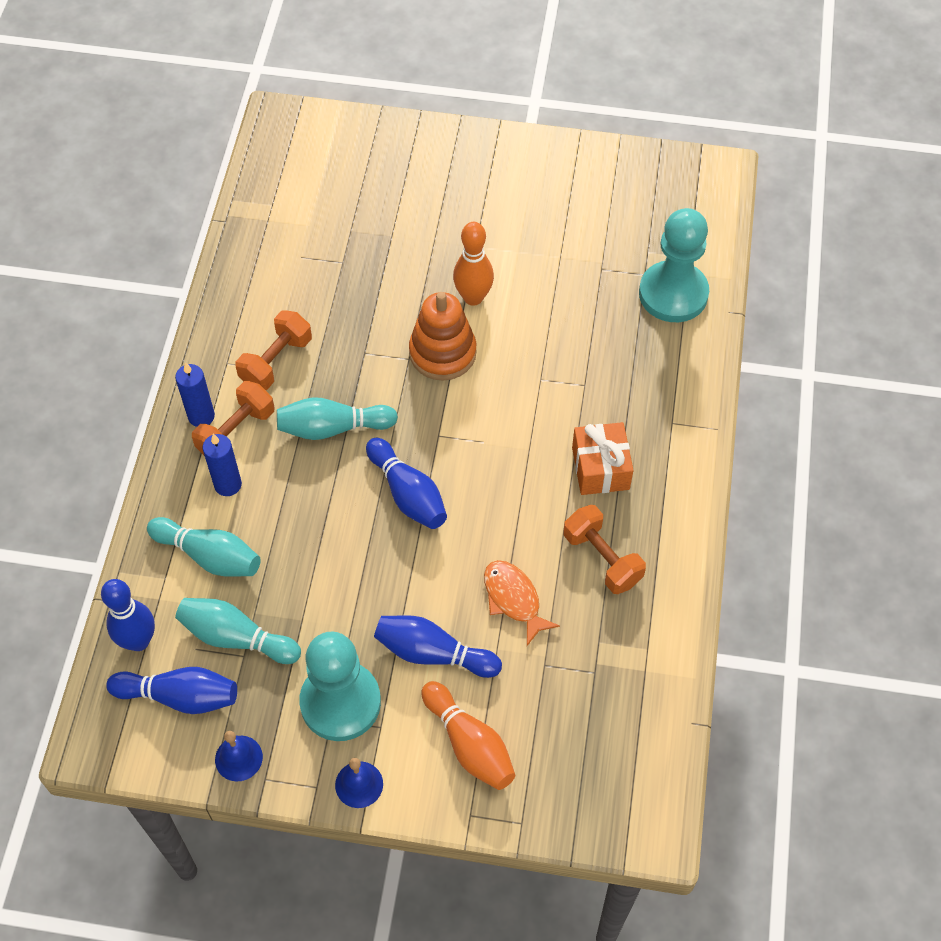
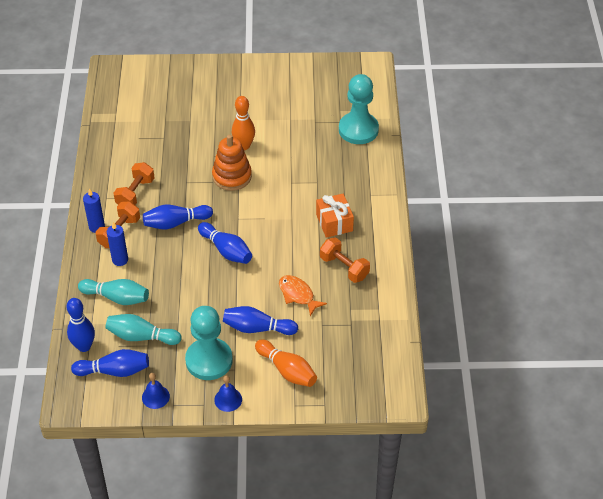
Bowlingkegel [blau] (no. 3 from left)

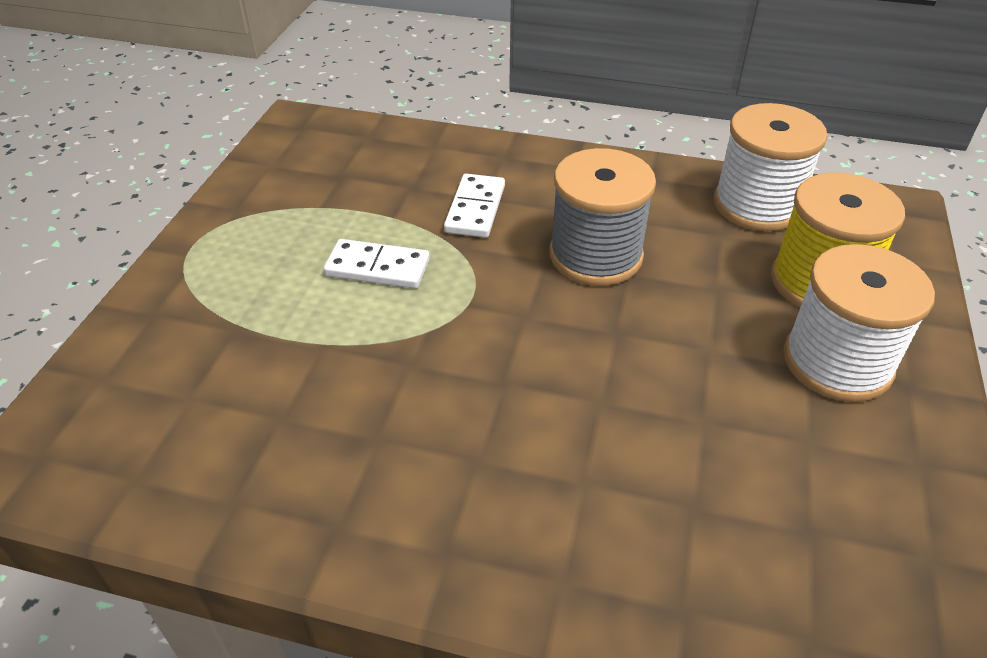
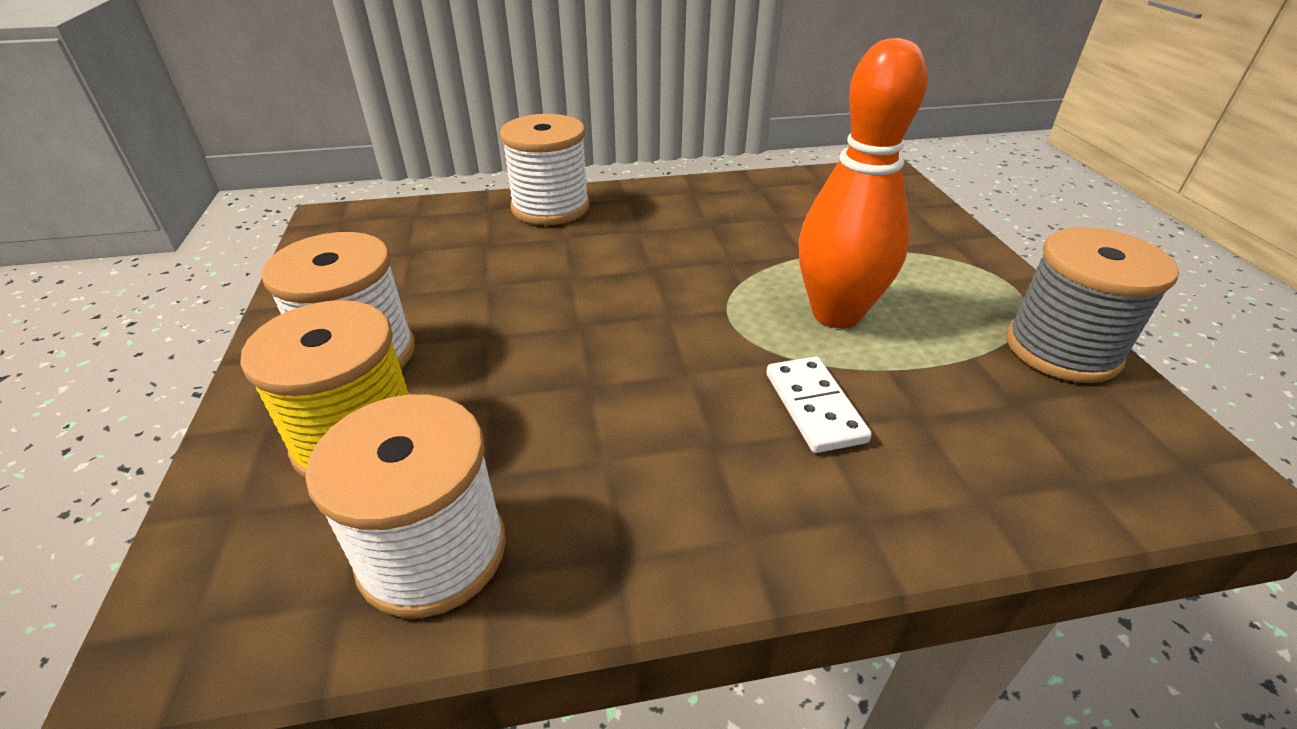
Garnrolle [weiß] (no. 3 from left)
Garnrolle [grau]
Bowlingkegel [orange]

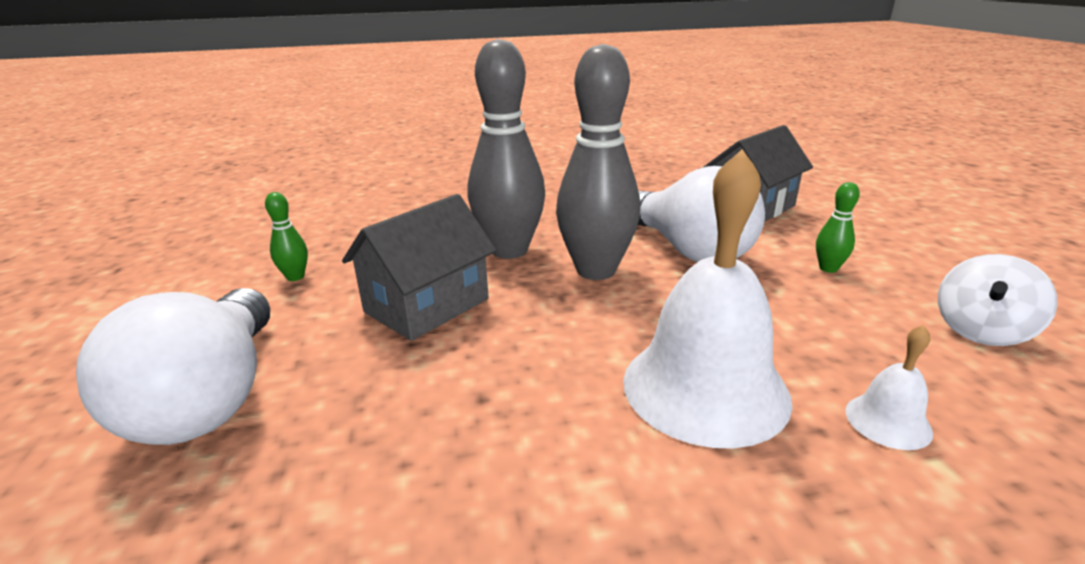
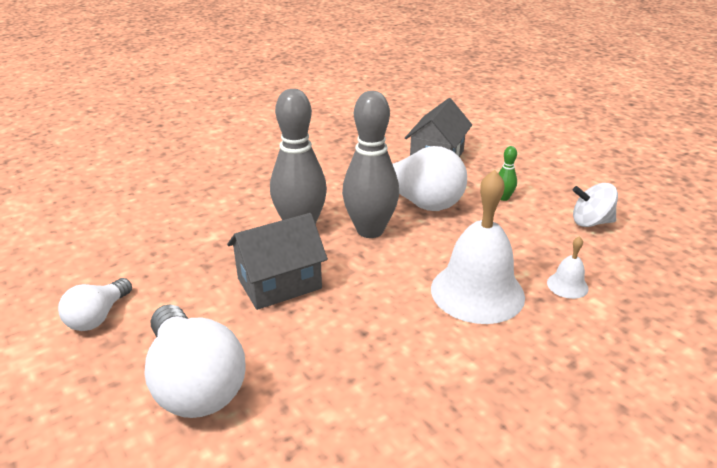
Bowlingkegel [grün] (no. 1 from left in the first image)
Glühbirne [weiß] (no. 1 from left)
Haus [grau] (no. 1 from left)
Kreisel [weiß]

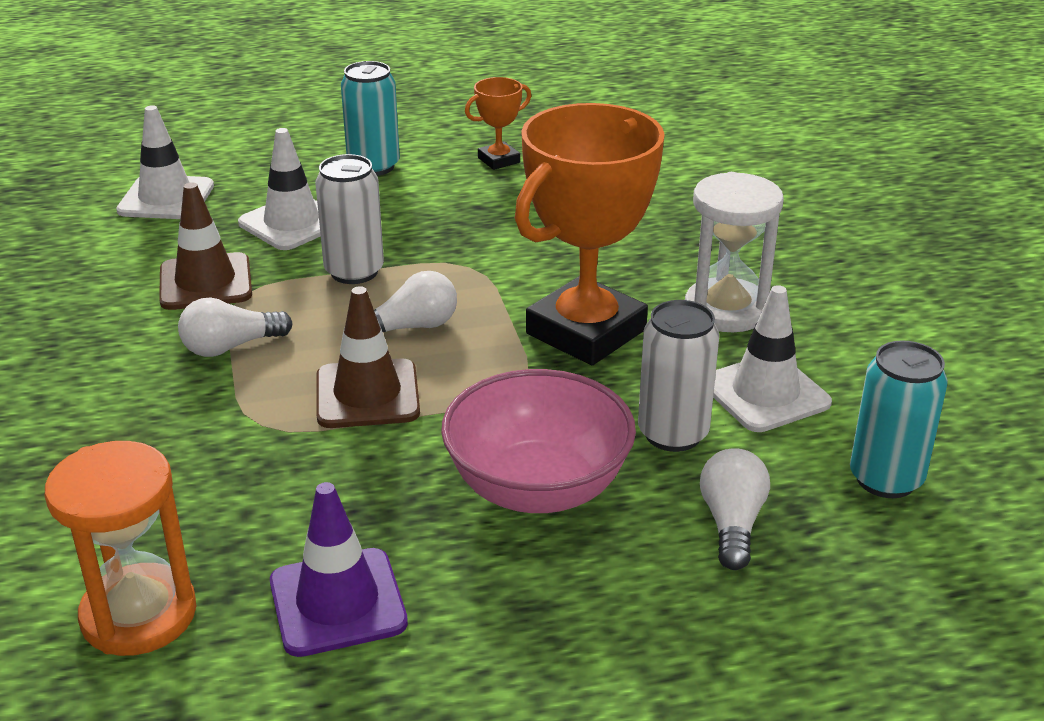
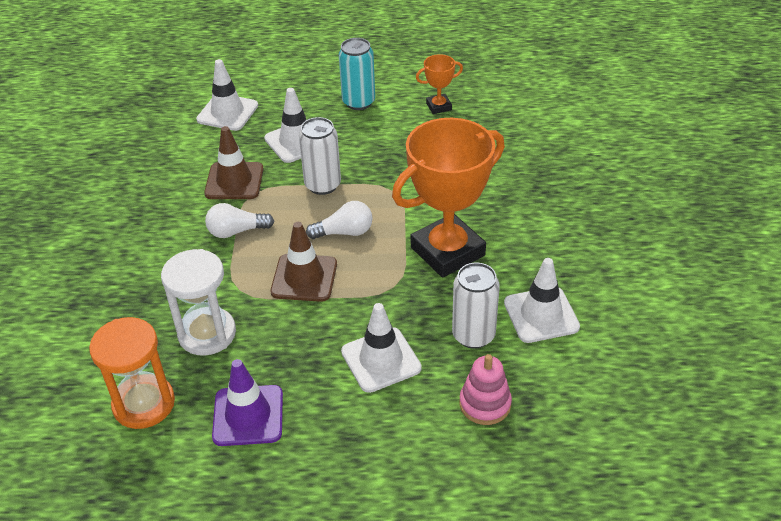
Dose [türkis] (no. 2 from left in the first image)
Sanduhr [weiß]
Leitkegel [weiß] (no. 3 from left)
Stapelspielzeug [rosa]

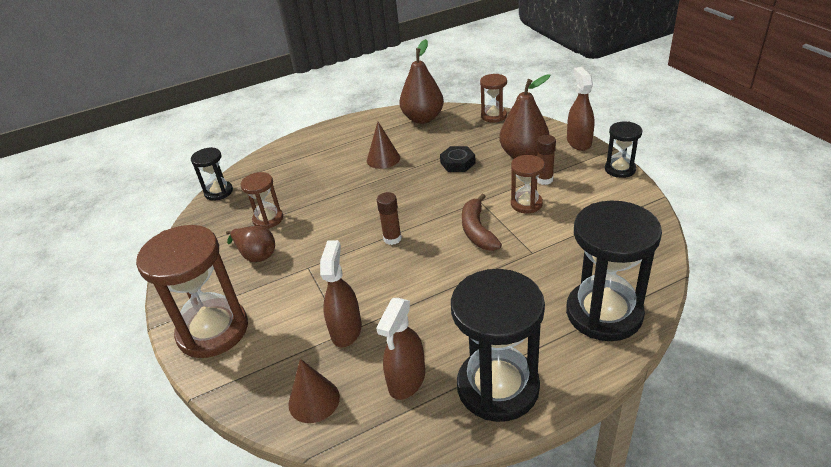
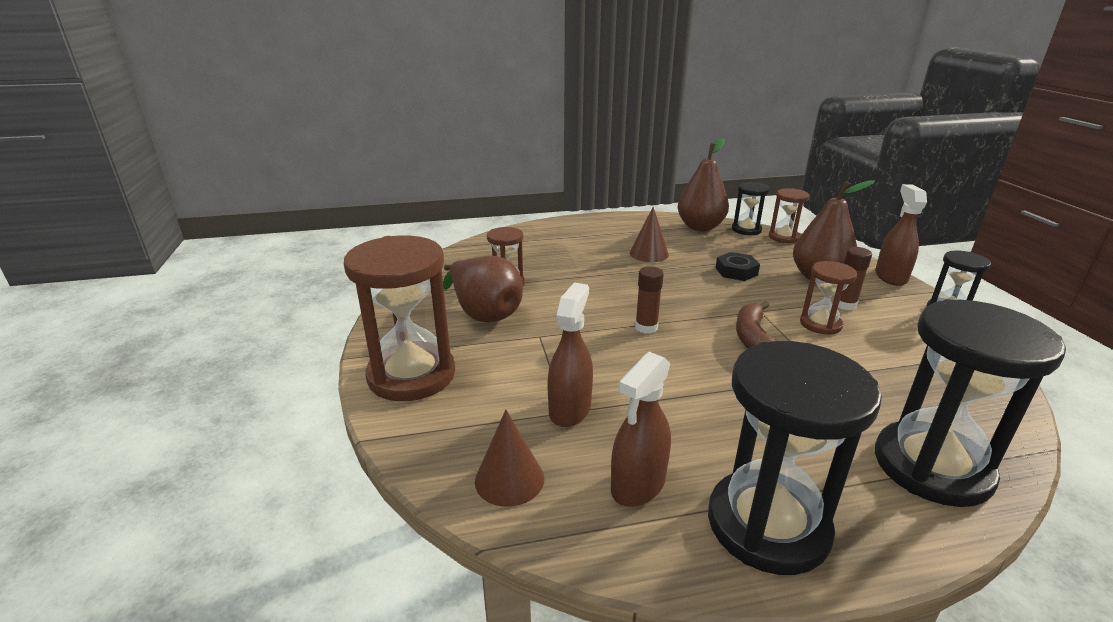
Sanduhr [schwarz] (no. 1 from left)
Birne [braun] (no. 1 from left)

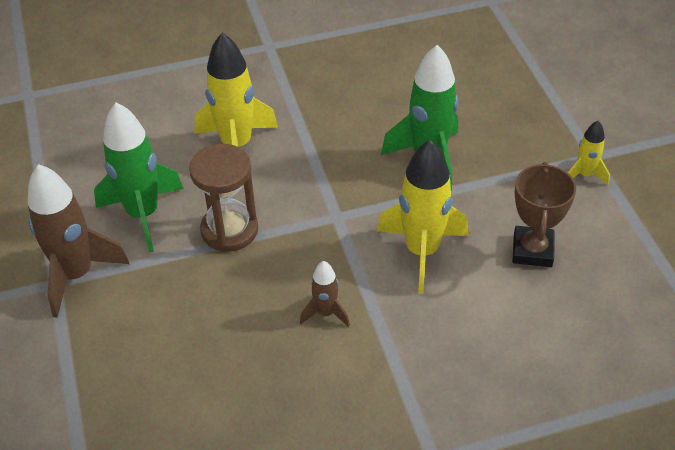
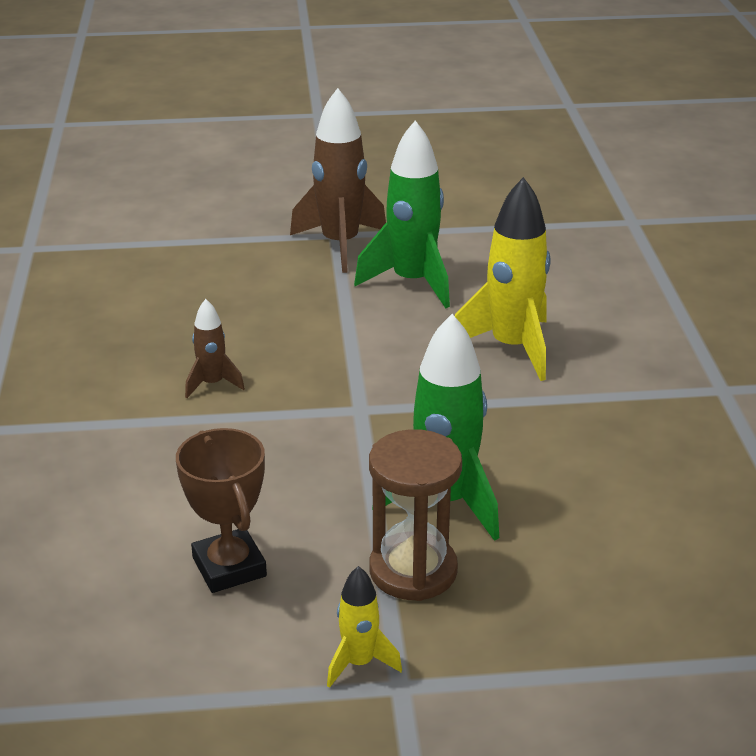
Rakete [gelb] (no. 2 from left in the first image)
Sanduhr [braun]
Pokal [braun]

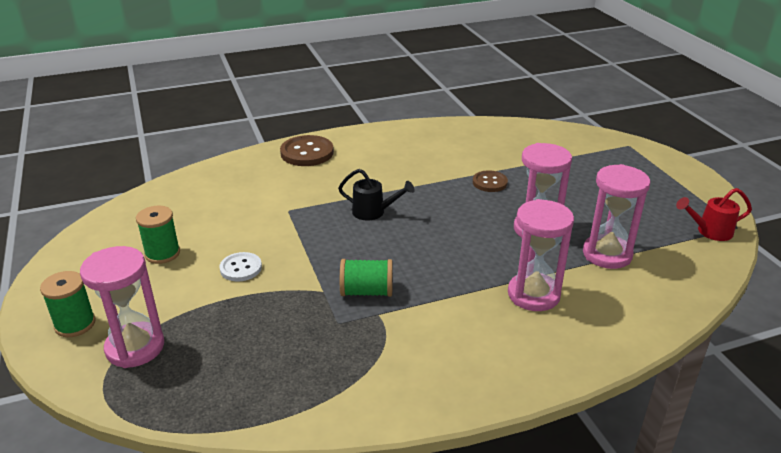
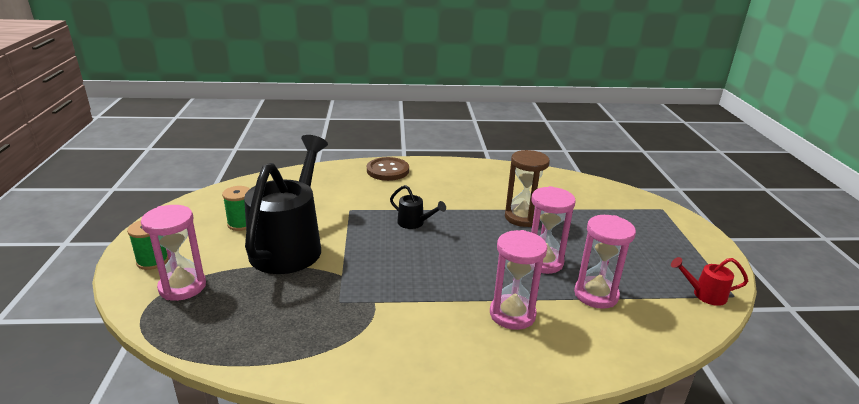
Garnrolle [grün] (no. 3 from left in the first image)
Gießkanne [schwarz] (no. 1 from left)
Sanduhr [braun]

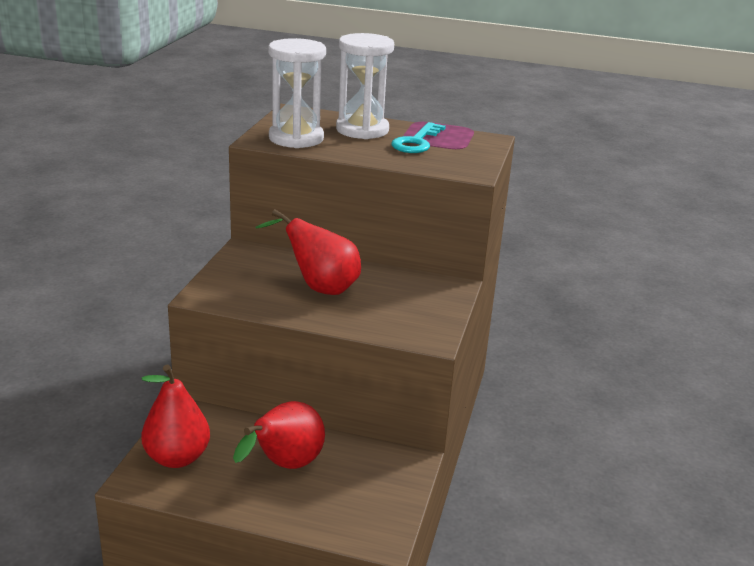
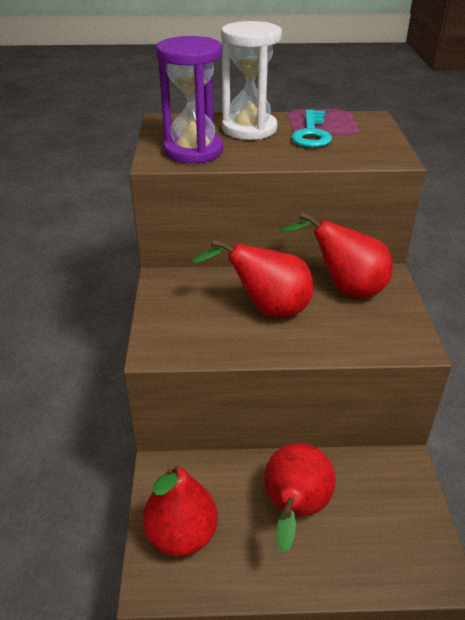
Birne [rot] (no. 4 from left)
Sanduhr [lila]

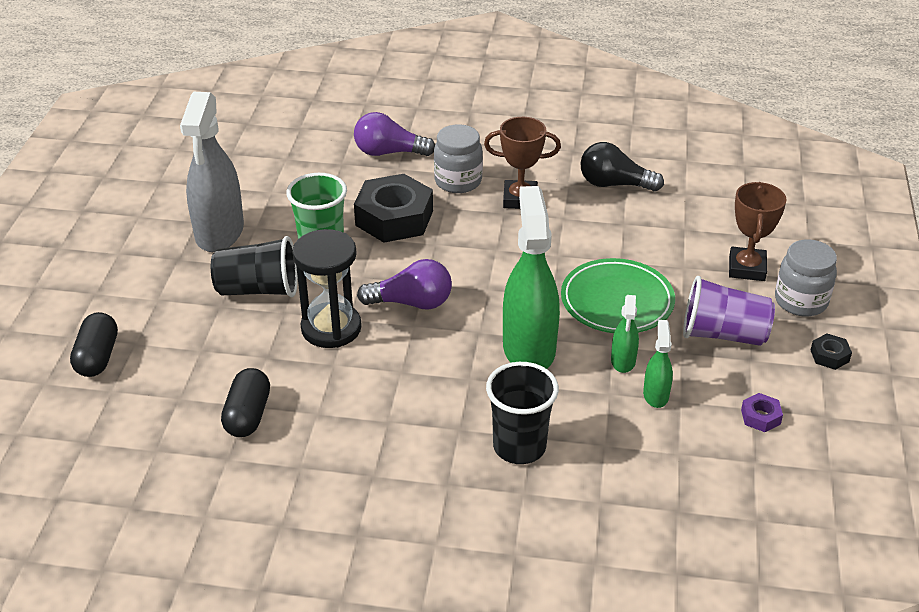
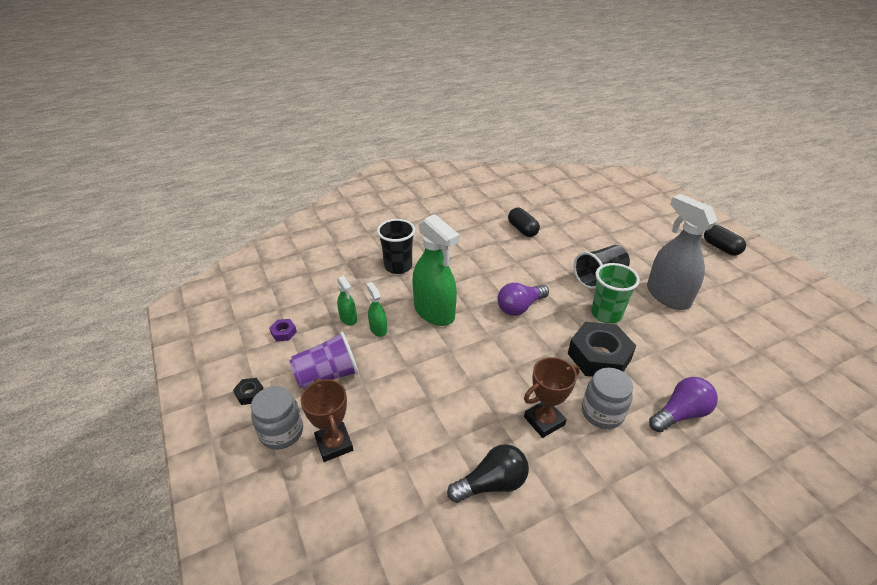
Sanduhr [schwarz]
Teller [grün]
Kapsel [schwarz] (no. 2 from left)

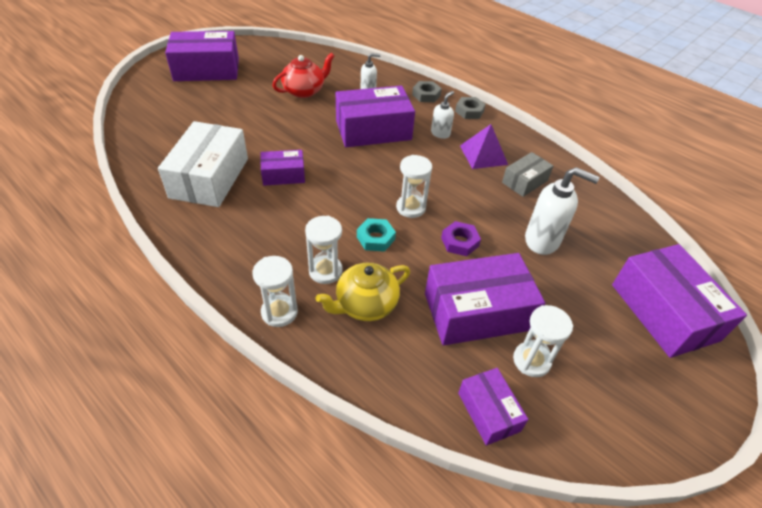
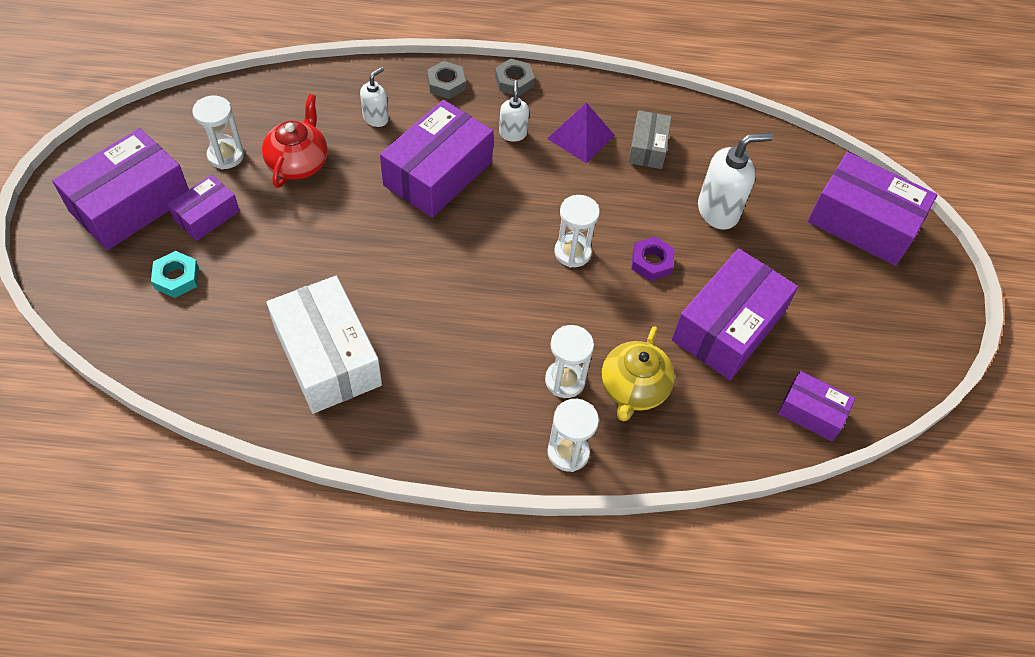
Schachtel [lila] (no. 2 from left)
Sechskantmutter [türkis]
Sanduhr [weiß] (no. 1 from left)

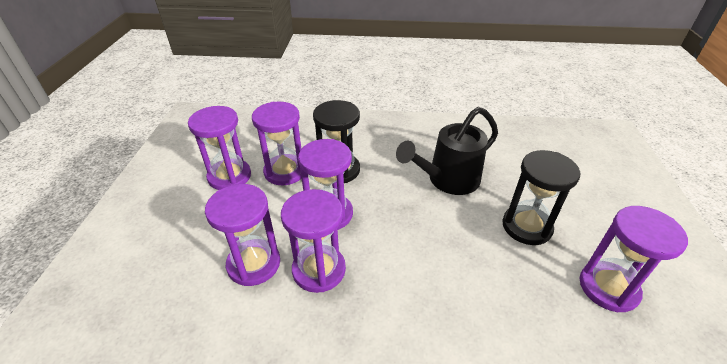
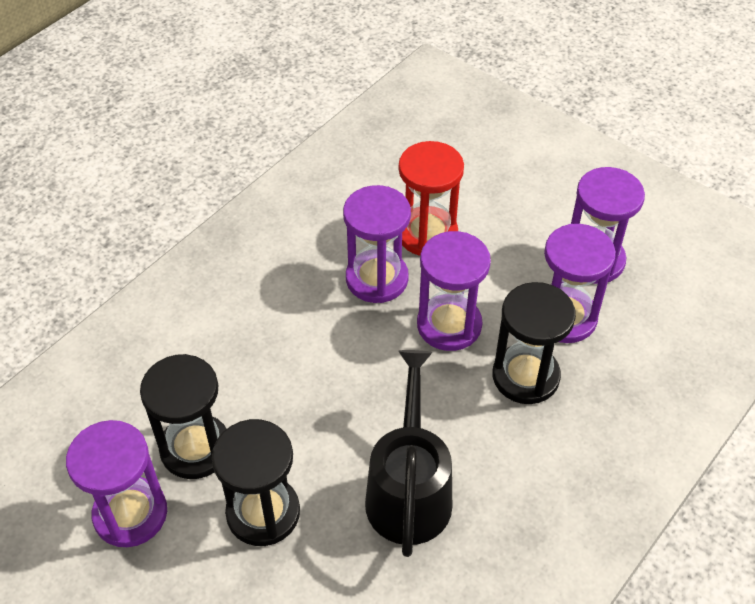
Sanduhr [schwarz] (no. 1 from left)
Sanduhr [rot]

